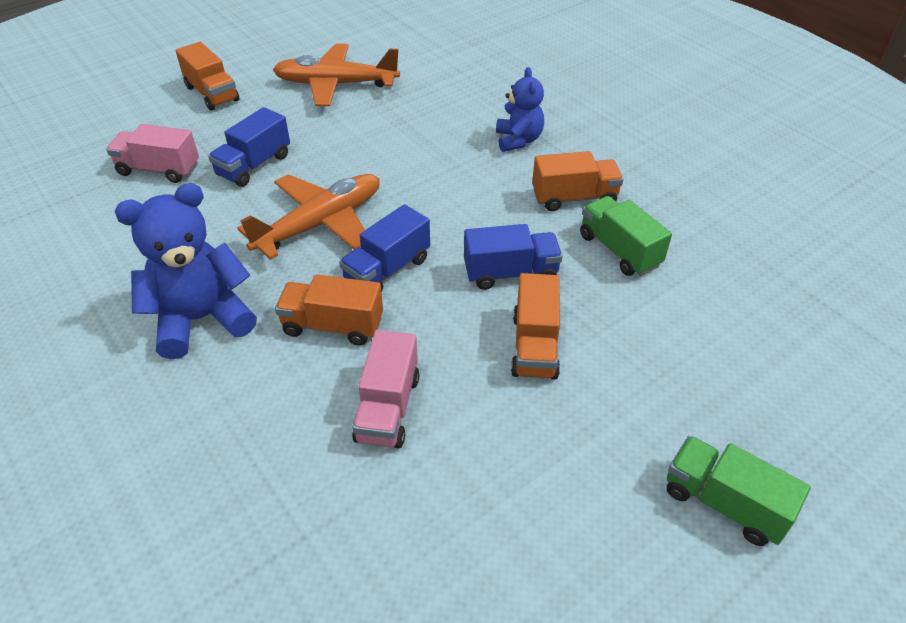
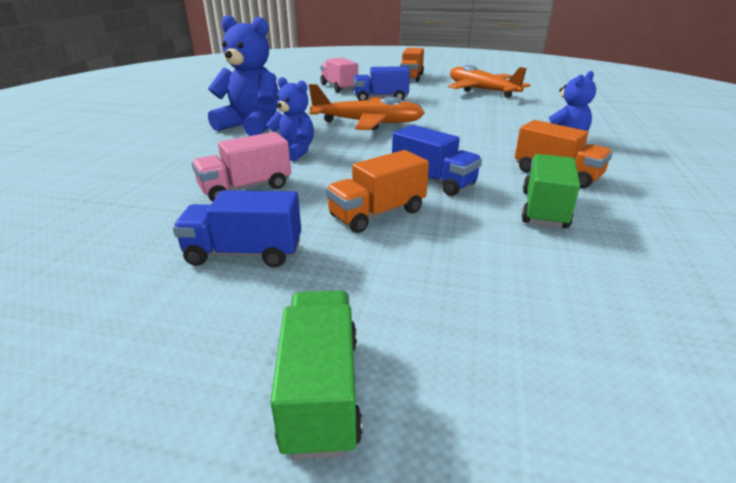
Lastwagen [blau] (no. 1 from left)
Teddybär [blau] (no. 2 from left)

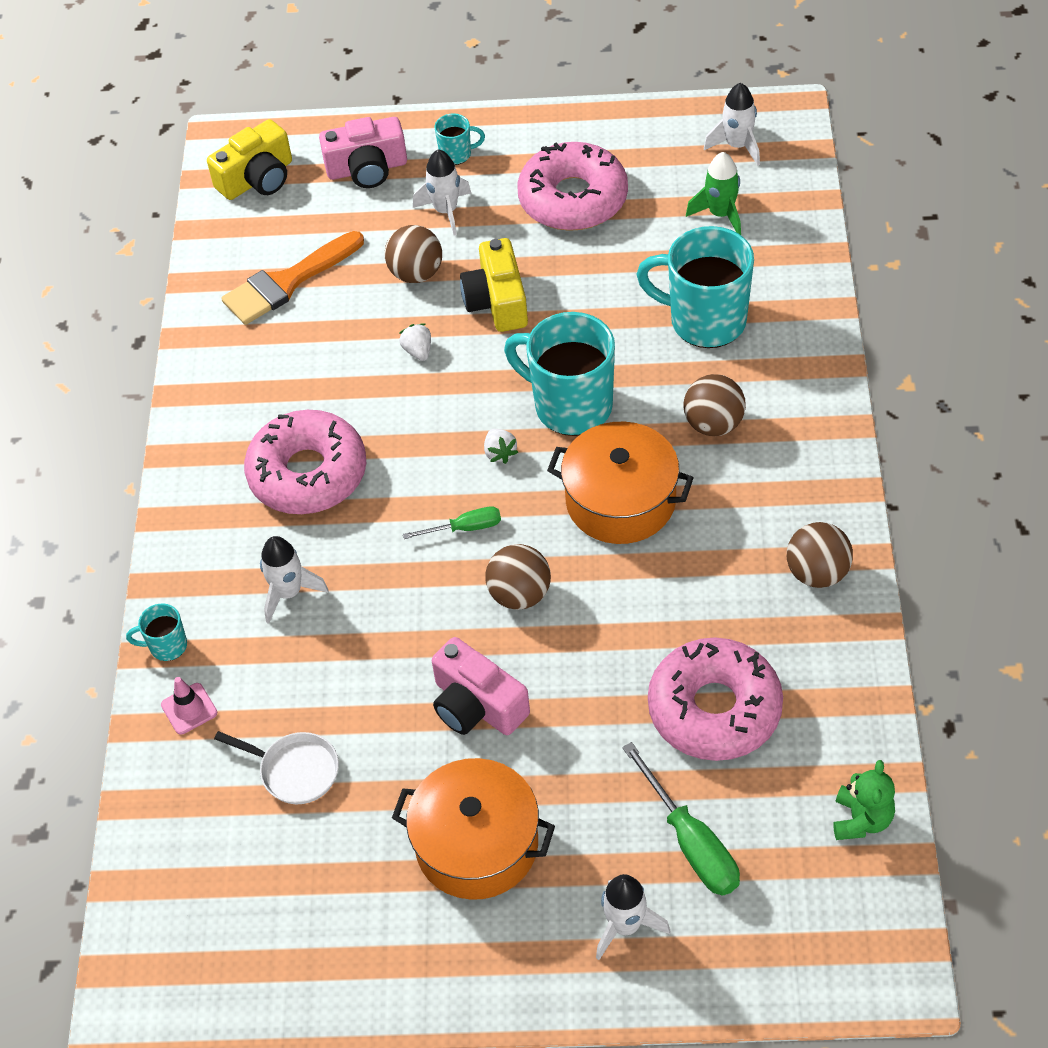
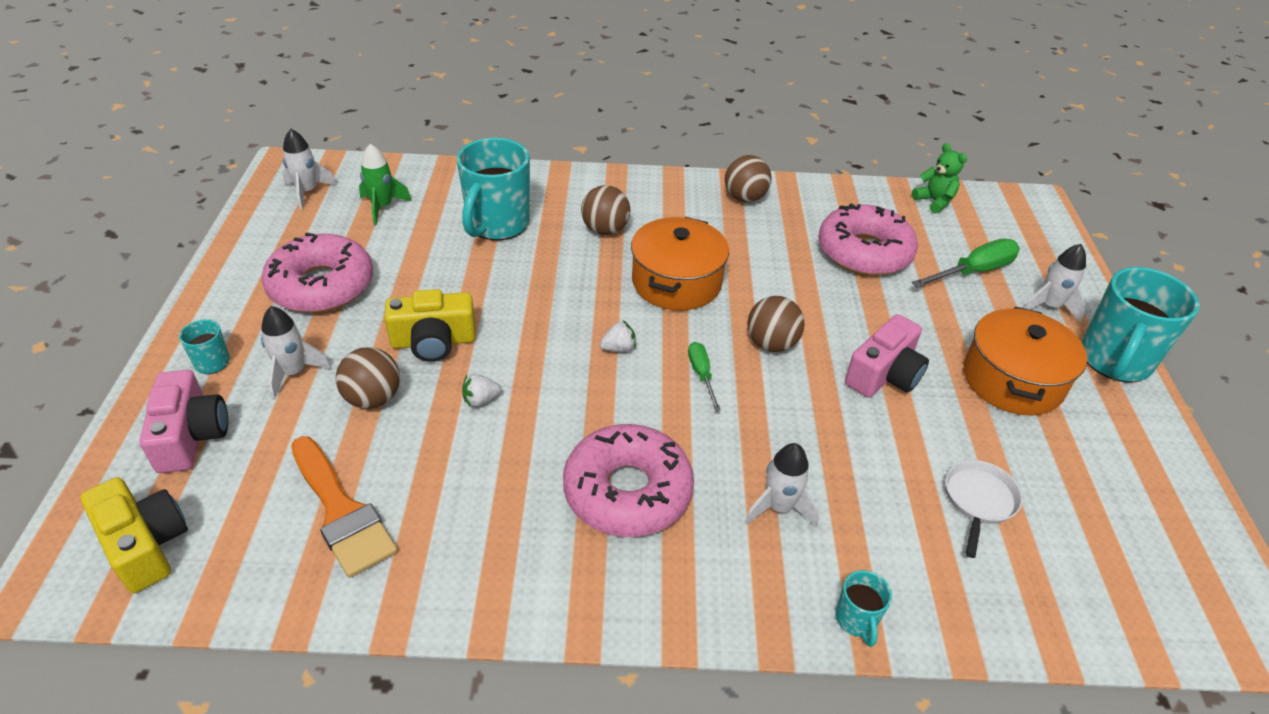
Leitkegel [rosa]
Tasse [türkis] (no. 4 from left)
Teddybär [grün]

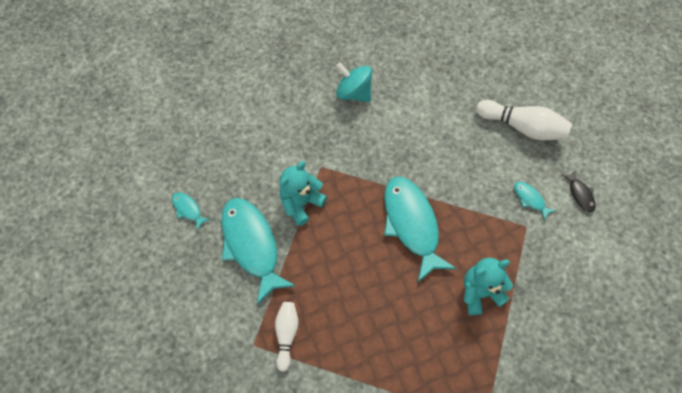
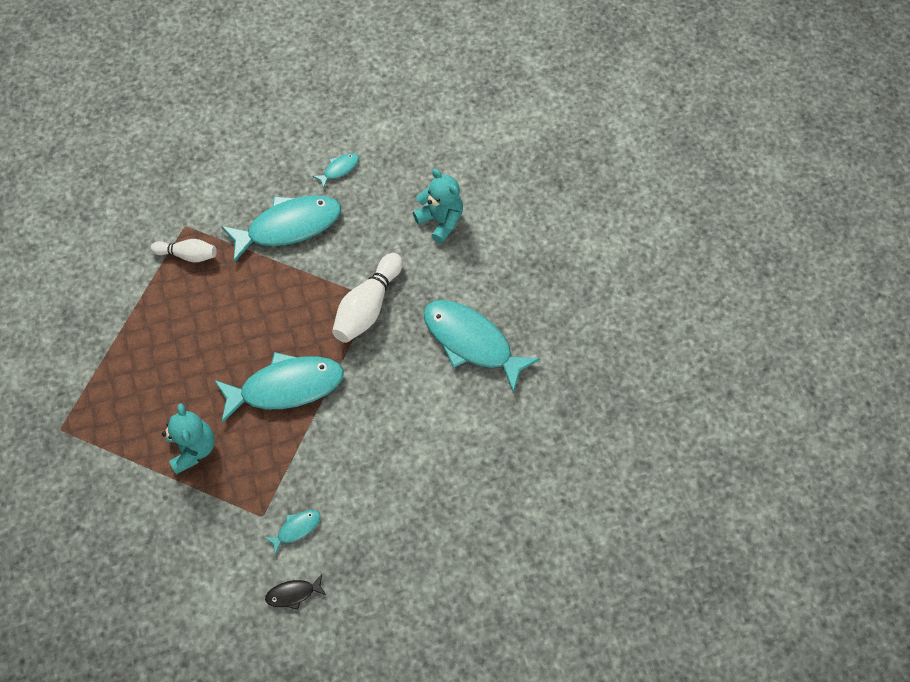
Teddybär [türkis] (no. 2 from left)
Bowlingkegel [weiß] (no. 2 from left)
Fisch [türkis] (no. 5 from left)

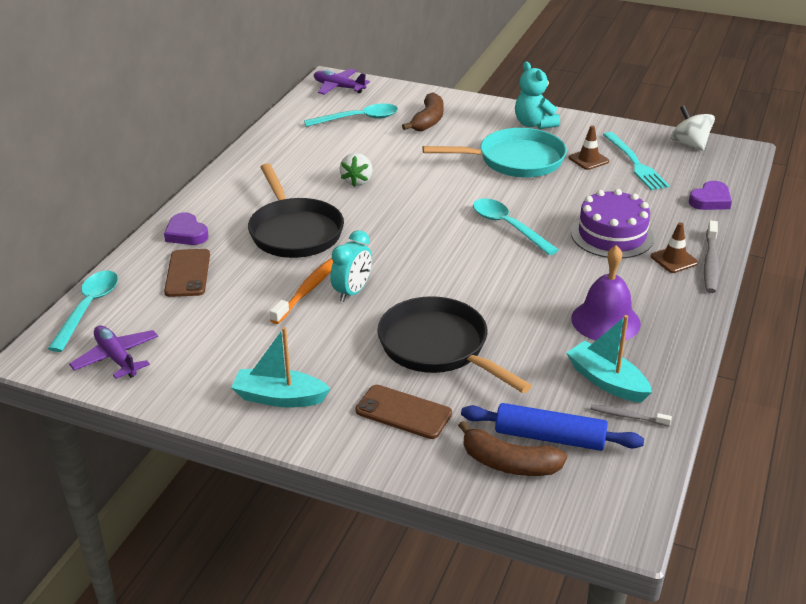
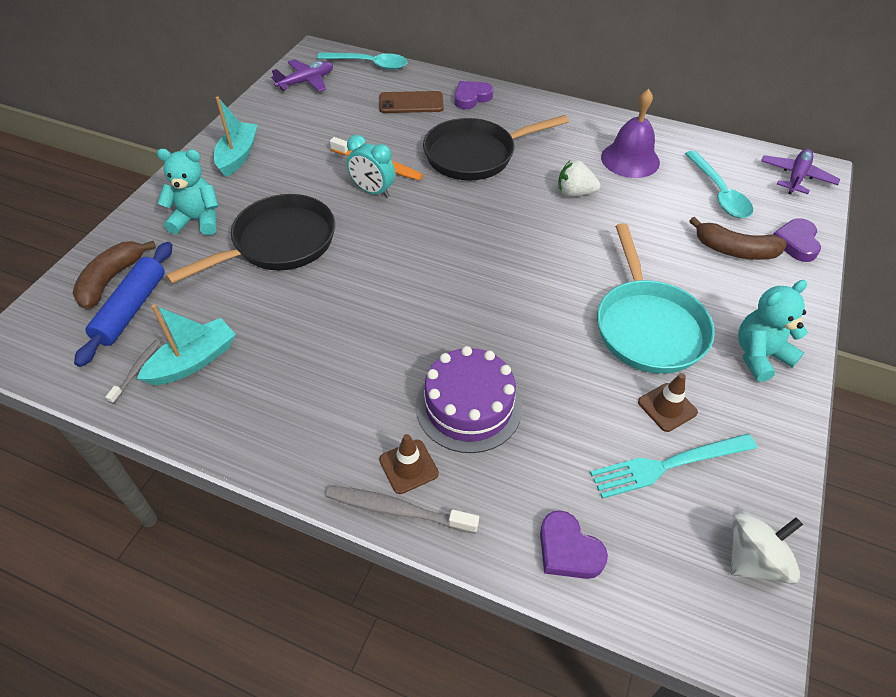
Löffel [türkis] (no. 3 from left in the first image)
Herz [lila] (no. 3 from left)
Glocke [lila]
Teddybär [türkis] (no. 1 from left)

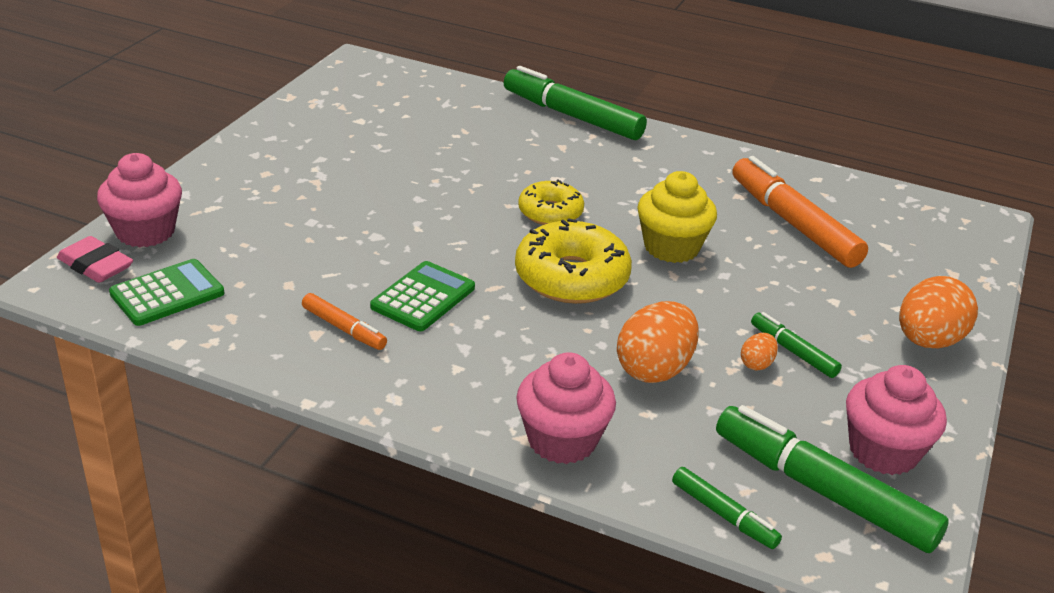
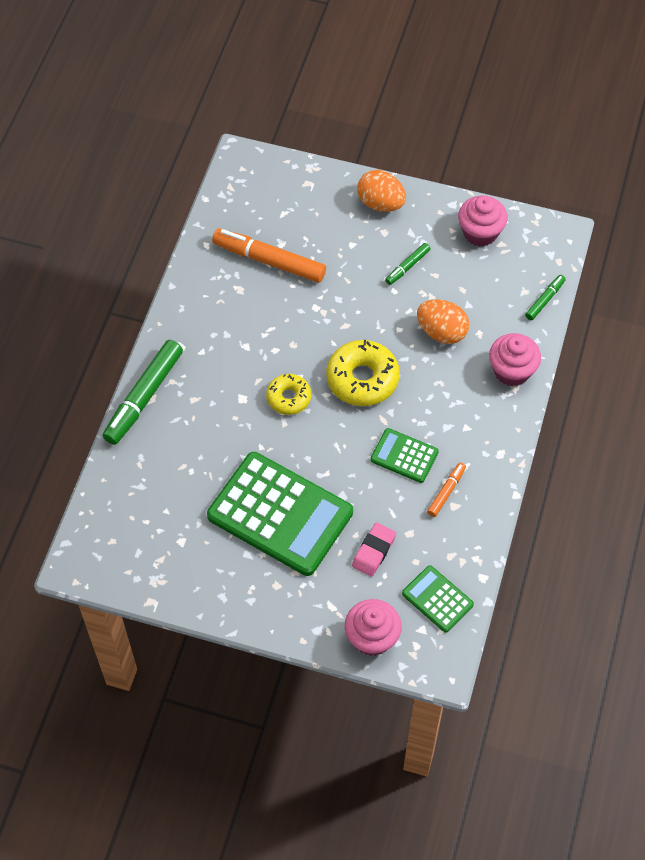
Muffin [gelb]
Filzstift [grün] (no. 4 from left in the first image)
Ei [orange] (no. 2 from left in the first image)
Taschenrechner [grün] (no. 1 from left)
Radiergummi [rosa]
Filzstift [orange] (no. 1 from left)

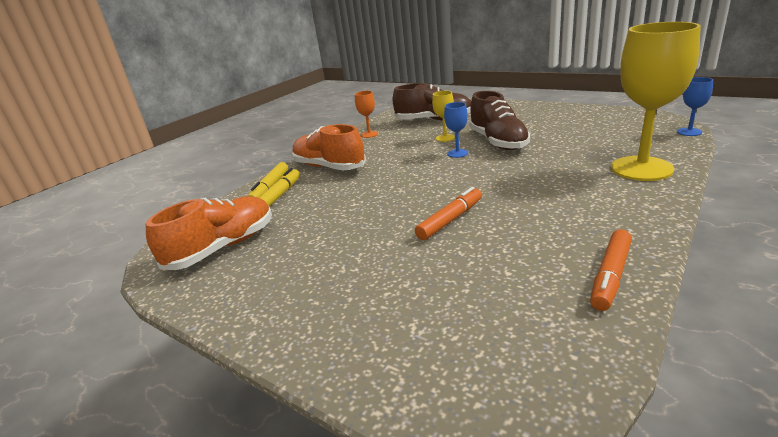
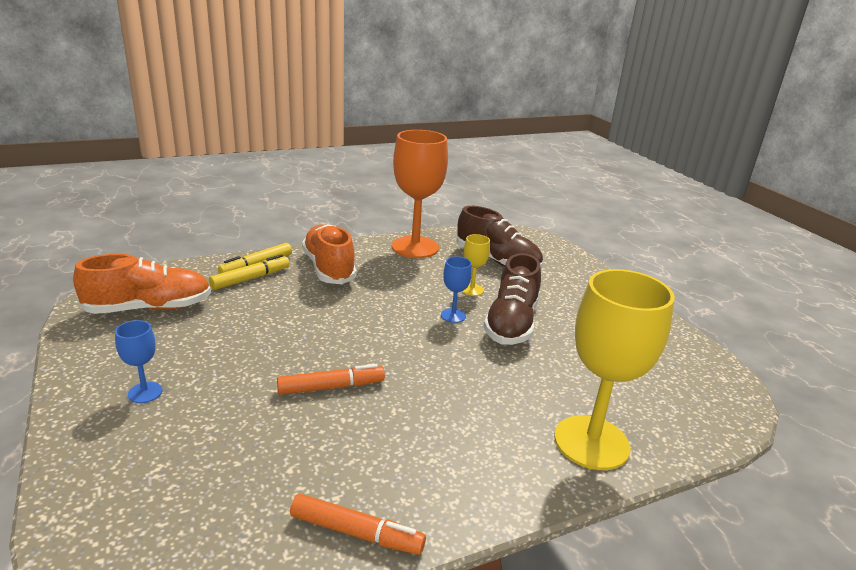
Kelch [blau] (no. 1 from left)
Filzstift [orange] (no. 2 from left)
Kelch [orange]

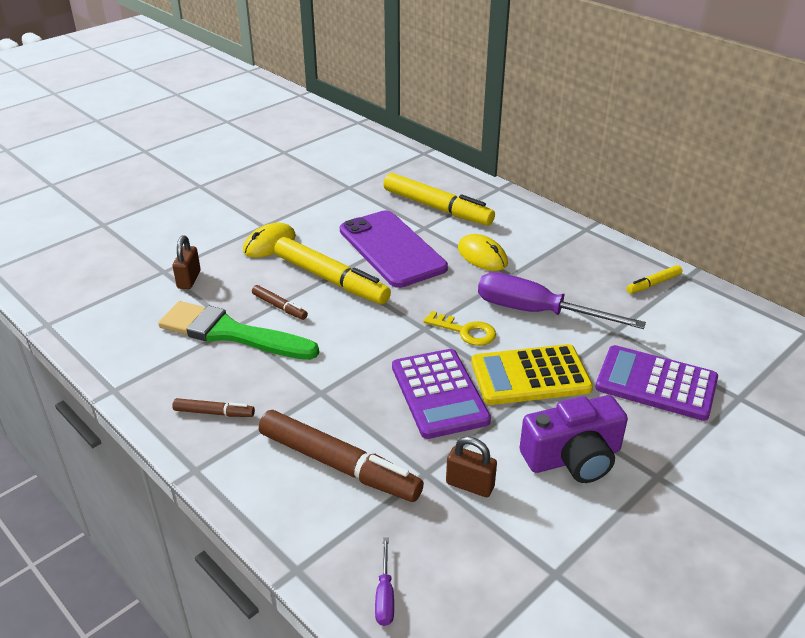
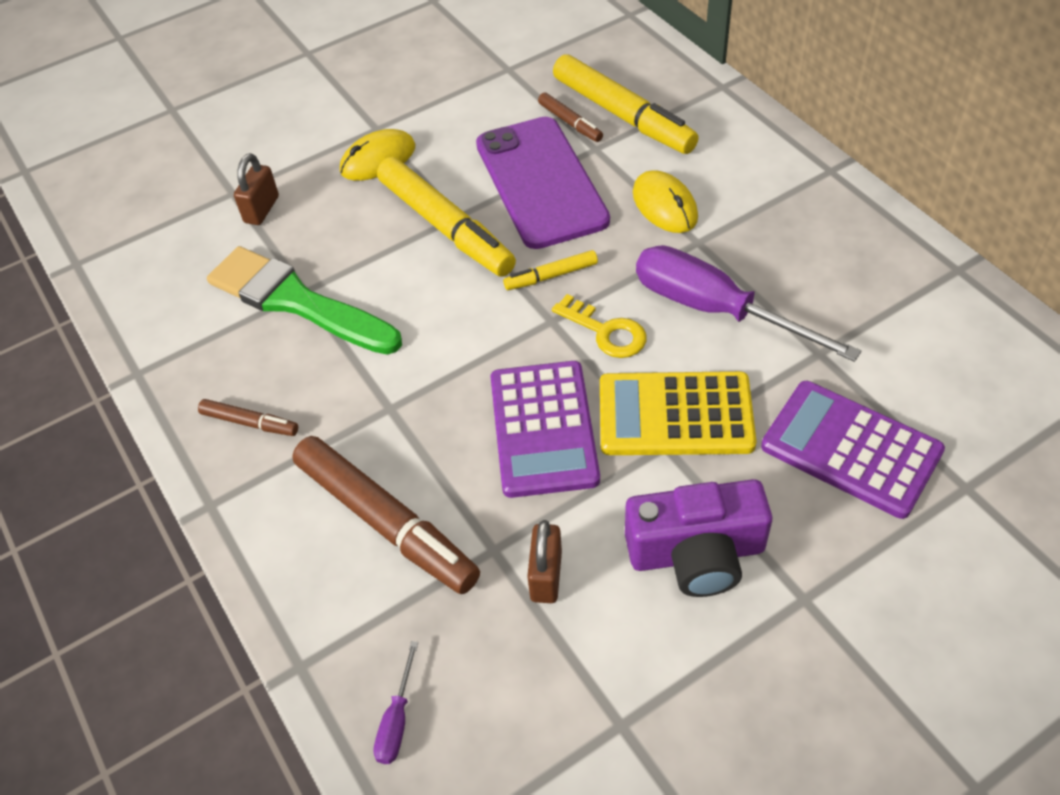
Filzstift [braun] (no. 3 from left)
Filzstift [gelb] (no. 2 from left)
Vorhängeschloss [braun] (no. 2 from left)

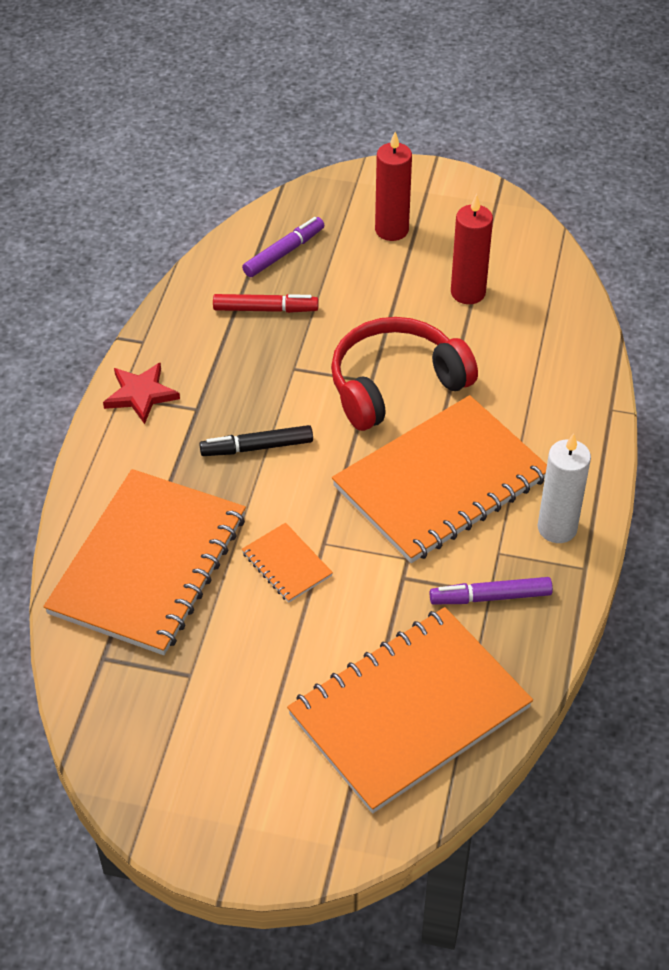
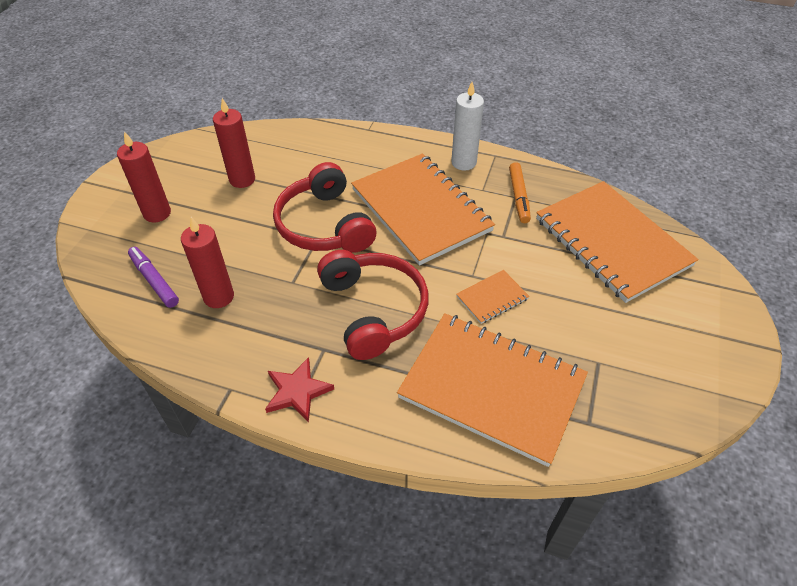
Kopfhörer [rot] (no. 2 from left)
Kerze [rot] (no. 2 from left)
Filzstift [orange]

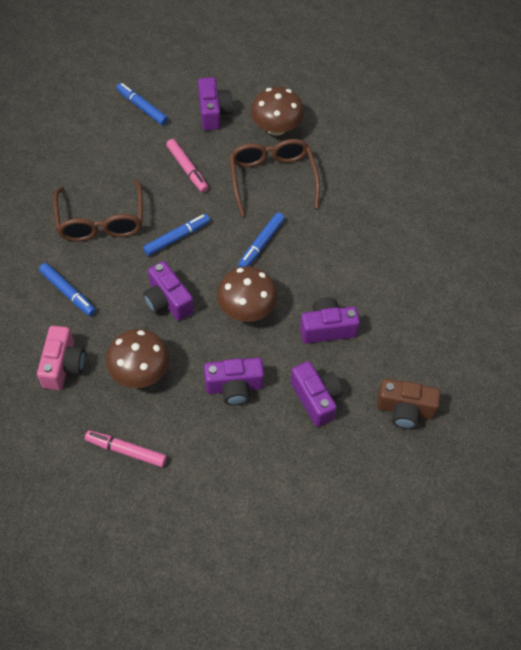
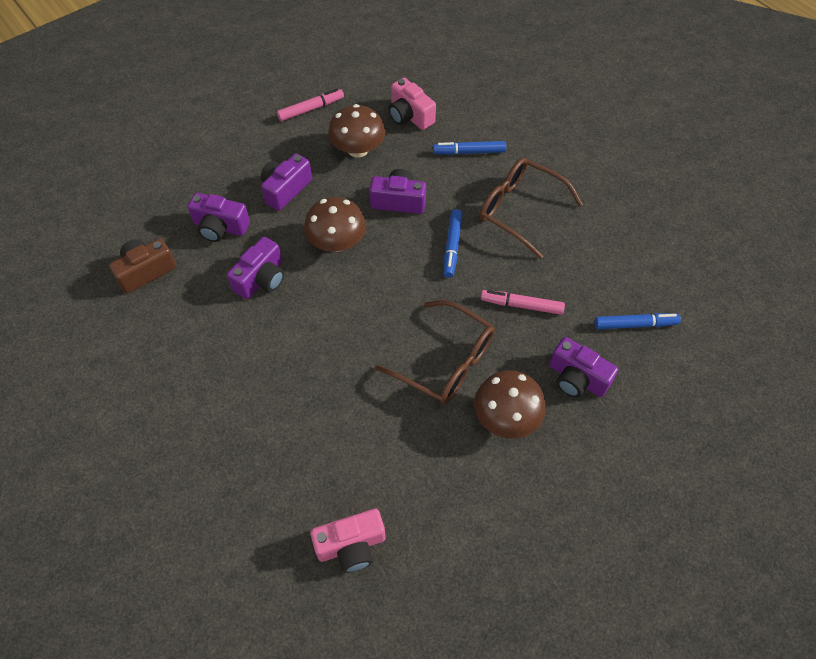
Filzstift [blau] (no. 4 from left in the first image)
Kamera [rosa] (no. 1 from left)

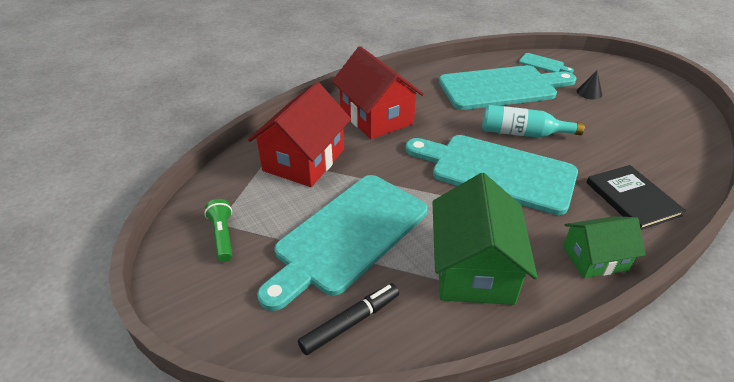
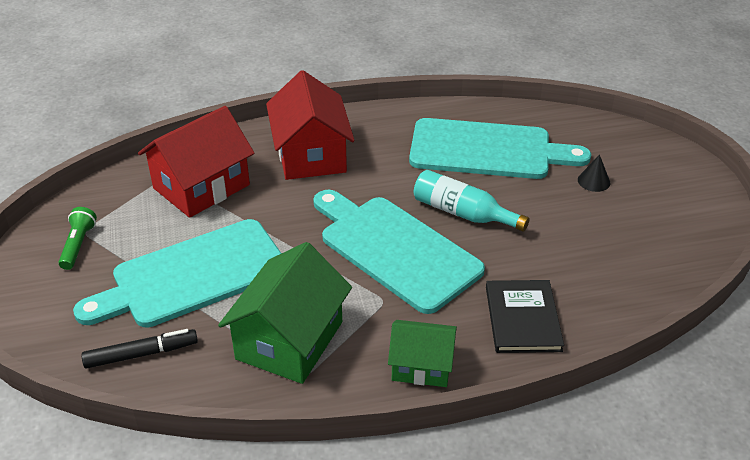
Schneidebrett [türkis] (no. 4 from left in the first image)

